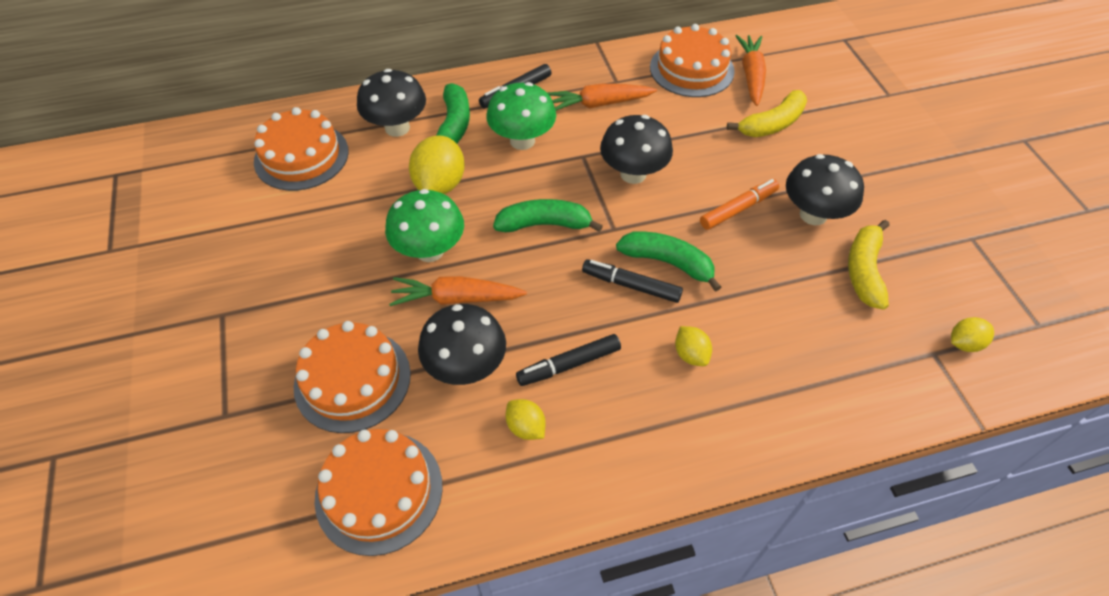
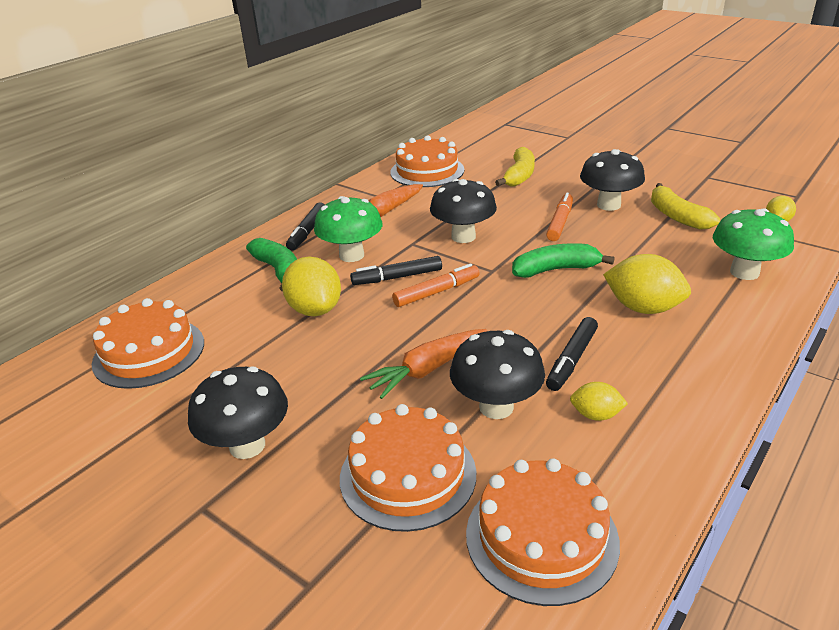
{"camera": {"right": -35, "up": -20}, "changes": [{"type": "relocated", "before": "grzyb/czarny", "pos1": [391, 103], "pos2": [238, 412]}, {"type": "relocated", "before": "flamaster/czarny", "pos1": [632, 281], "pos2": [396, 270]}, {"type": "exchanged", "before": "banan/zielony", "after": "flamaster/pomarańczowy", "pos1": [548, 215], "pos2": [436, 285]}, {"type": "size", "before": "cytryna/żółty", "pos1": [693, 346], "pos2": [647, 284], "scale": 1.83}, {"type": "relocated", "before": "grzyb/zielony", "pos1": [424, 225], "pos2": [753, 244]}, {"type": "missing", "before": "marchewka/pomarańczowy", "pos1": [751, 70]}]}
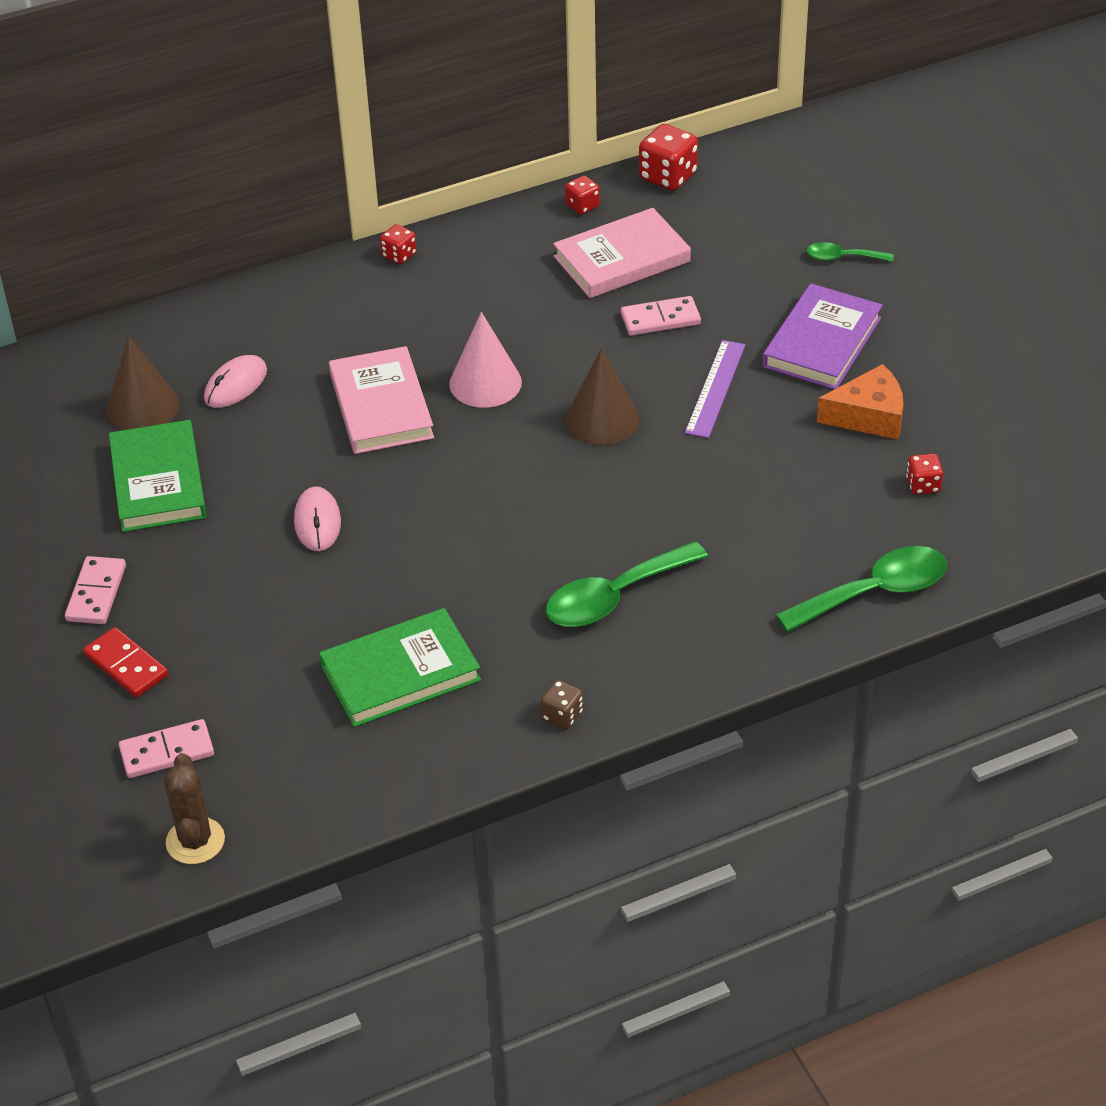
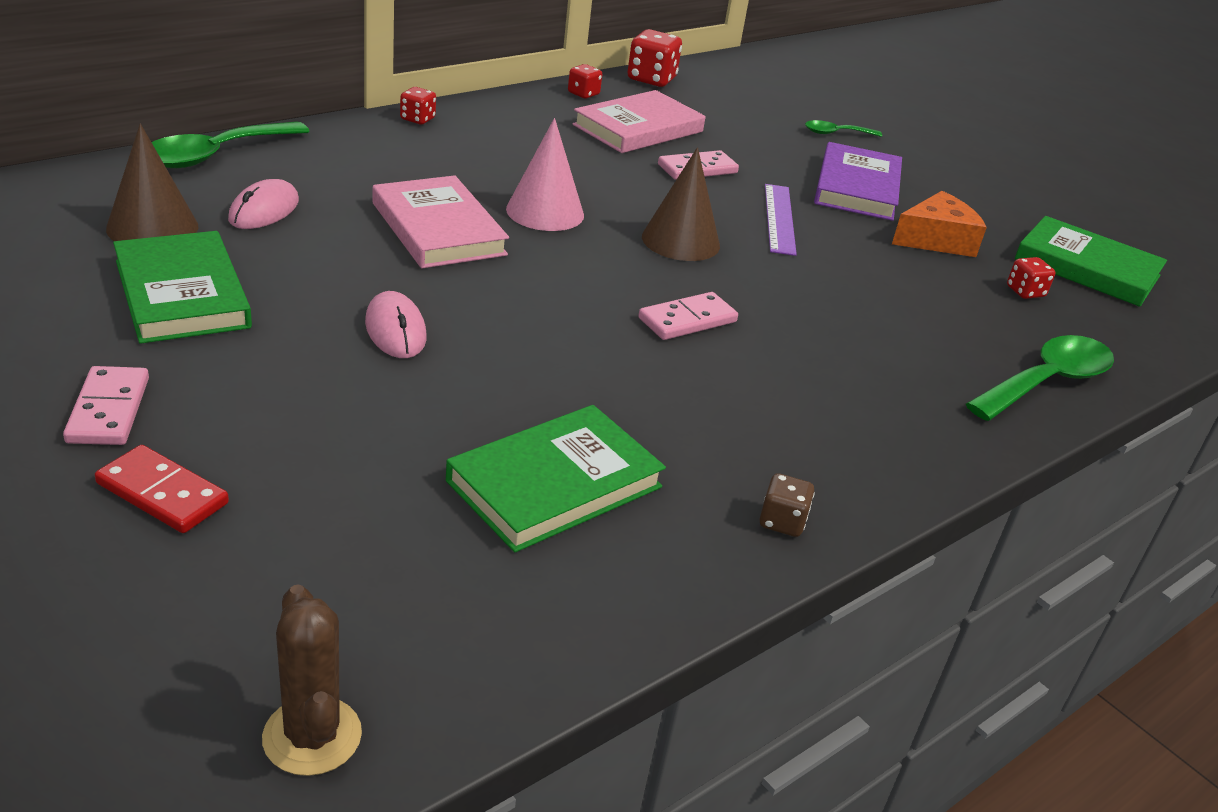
{"camera": {"right": -20, "up": -10}, "changes": [{"type": "relocated", "before": "łyżka/zielony", "pos1": [627, 584], "pos2": [231, 144]}, {"type": "relocated", "before": "kostka domina/różowy", "pos1": [166, 748], "pos2": [688, 316]}, {"type": "appeared", "after": "książka/zielony", "pos2": [1091, 261]}]}
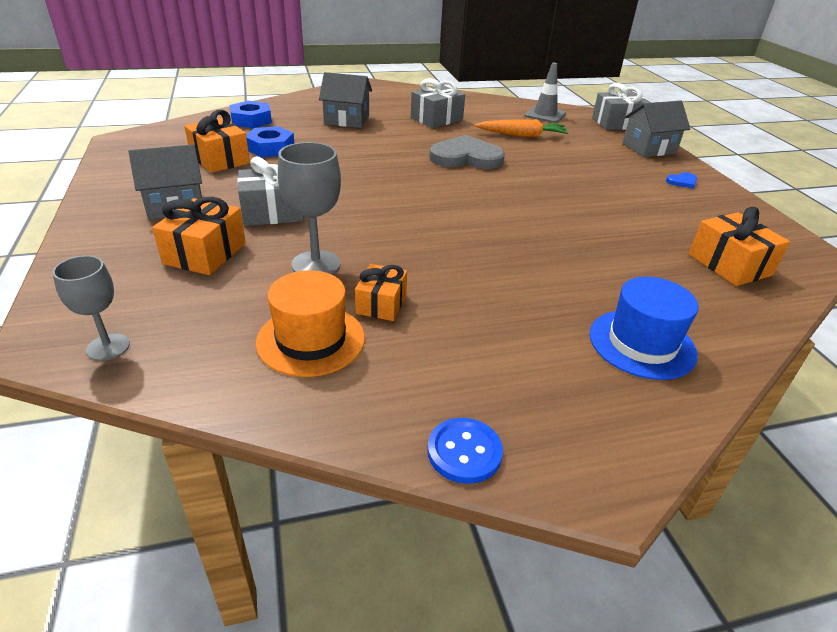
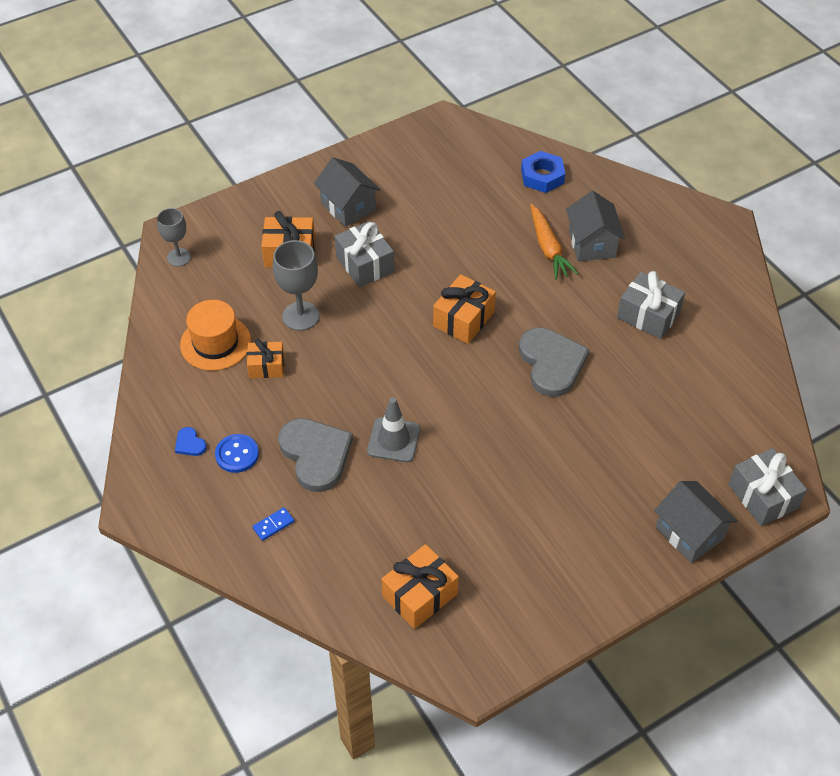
{"camera": {"right": 75, "up": 15}, "changes": [{"type": "relocated", "before": "serce/niebieski", "pos1": [681, 180], "pos2": [191, 441]}, {"type": "relocated", "before": "guzik/niebieski", "pos1": [465, 451], "pos2": [237, 453]}, {"type": "exchanged", "before": "kapelusz/niebieski", "after": "kostka domina/niebieski", "pos1": [644, 328], "pos2": [273, 524]}, {"type": "appeared", "after": "serce/szary", "pos2": [315, 455]}, {"type": "relocated", "before": "pachołek/szary", "pos1": [545, 93], "pos2": [394, 429]}, {"type": "relocated", "before": "prezent/pomarańczowy", "pos1": [217, 141], "pos2": [464, 309]}, {"type": "relocated", "before": "marchewka/pomarańczowy", "pos1": [522, 128], "pos2": [554, 241]}, {"type": "missing", "before": "nakrętka/niebieski", "pos1": [270, 141]}]}
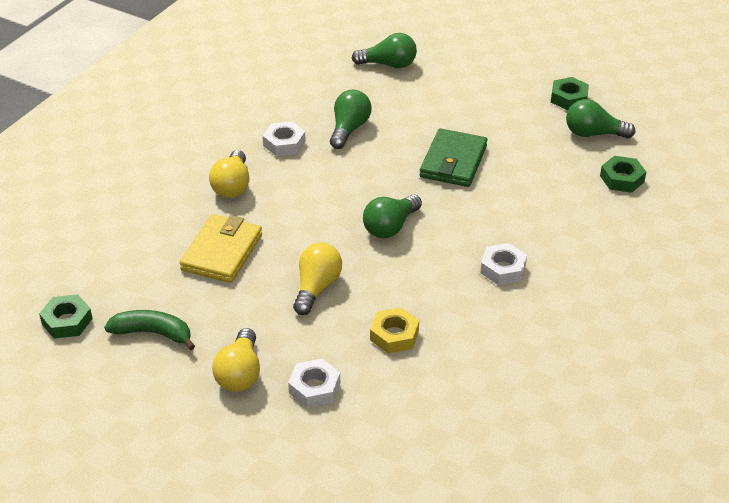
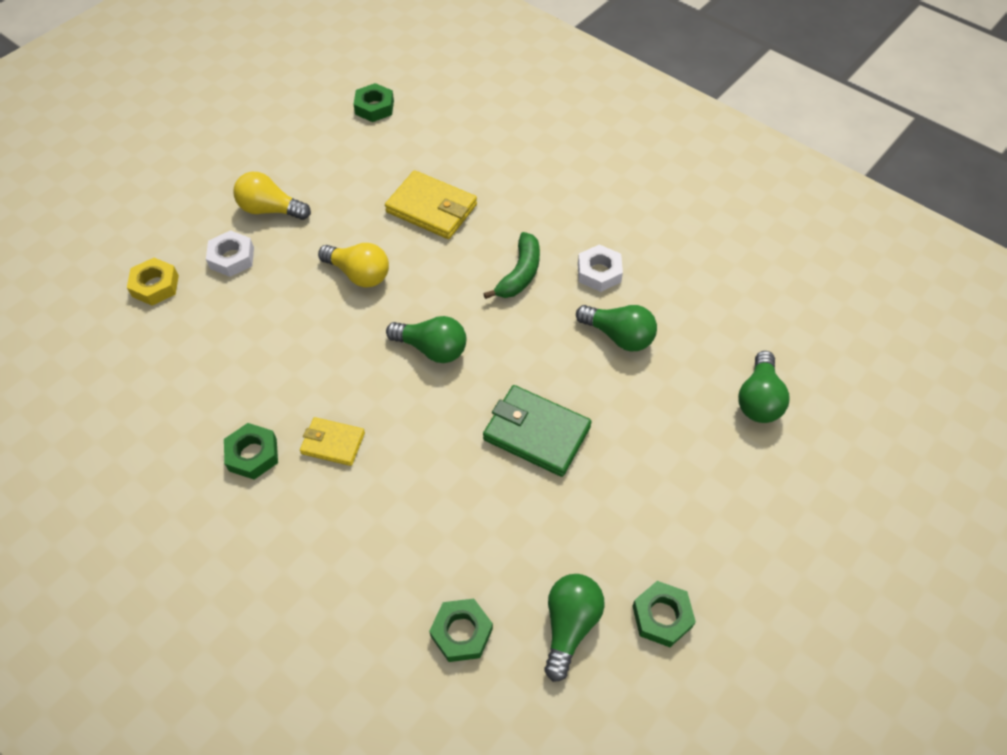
{"camera": {"right": 100, "up": 15}, "changes": [{"type": "relocated", "before": "nakrętka/żółty", "pos1": [394, 330], "pos2": [153, 282]}, {"type": "appeared", "after": "nakrętka/zielony", "pos2": [251, 451]}, {"type": "exchanged", "before": "nakrętka/biały", "after": "portfel/żółty", "pos1": [503, 264], "pos2": [332, 441]}, {"type": "spun", "before": "żarówka/zielony", "pos1": [392, 216], "pos2": [426, 339], "turn": 150}, {"type": "relocated", "before": "banan/zielony", "pos1": [149, 330], "pos2": [511, 265]}, {"type": "missing", "before": "żarówka/żółty", "pos1": [229, 174]}]}
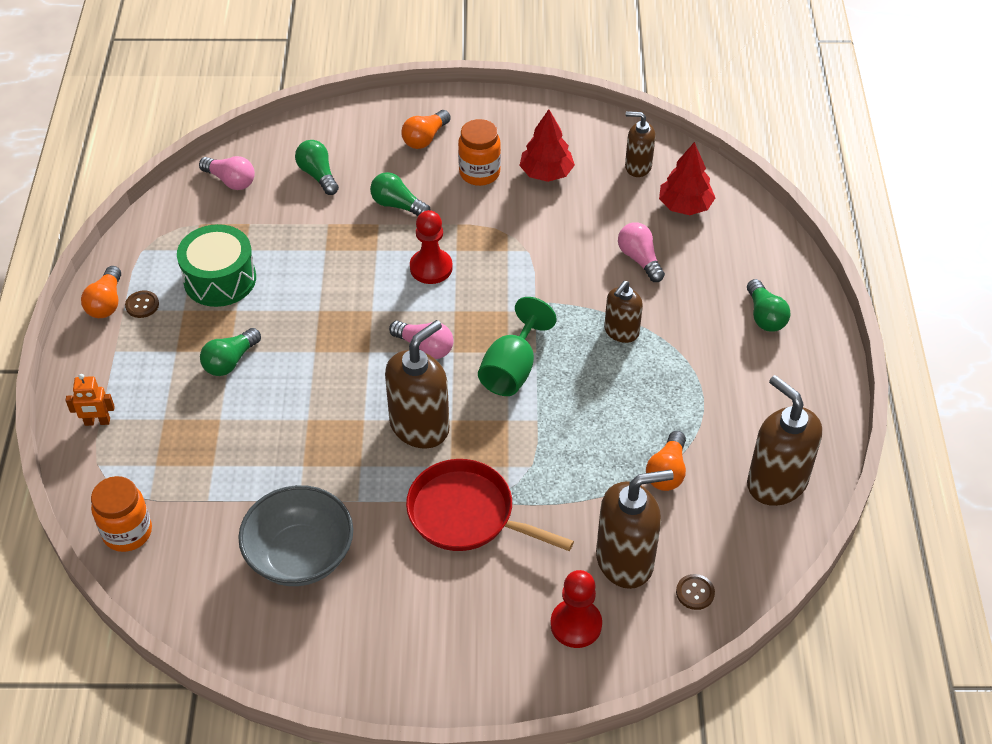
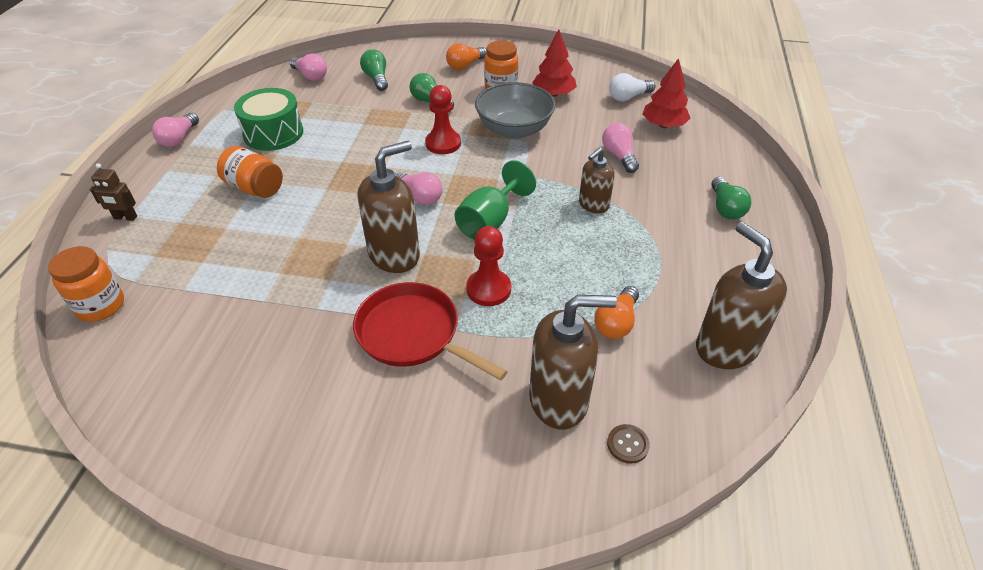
{"camera": {"right": 10, "up": -5}, "changes": [{"type": "colour", "before": "robot/pomarańczowy", "after": "robot/brązowy", "pos1": [90, 400], "pos2": [113, 192]}, {"type": "colour", "before": "żarówka/pomarańczowy", "after": "żarówka/różowy", "pos1": [101, 292], "pos2": [175, 130]}, {"type": "exchanged", "before": "żarówka/zielony", "after": "słoik/pomarańczowy", "pos1": [230, 352], "pos2": [250, 172]}, {"type": "relocated", "before": "pionek/czerwony", "pos1": [576, 609], "pos2": [488, 266]}, {"type": "relocated", "before": "miska/szary", "pos1": [295, 535], "pos2": [515, 110]}, {"type": "exchanged", "before": "dozownik mydła/brązowy", "after": "żarówka/biały", "pos1": [640, 144], "pos2": [632, 87]}, {"type": "missing", "before": "guzik/brązowy", "pos1": [142, 304]}]}
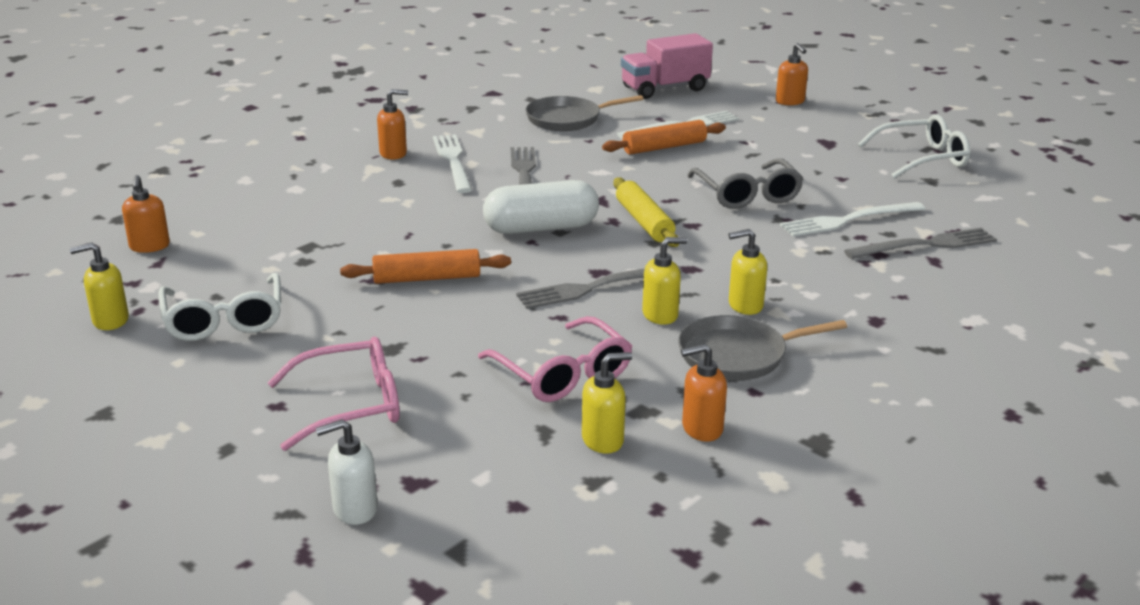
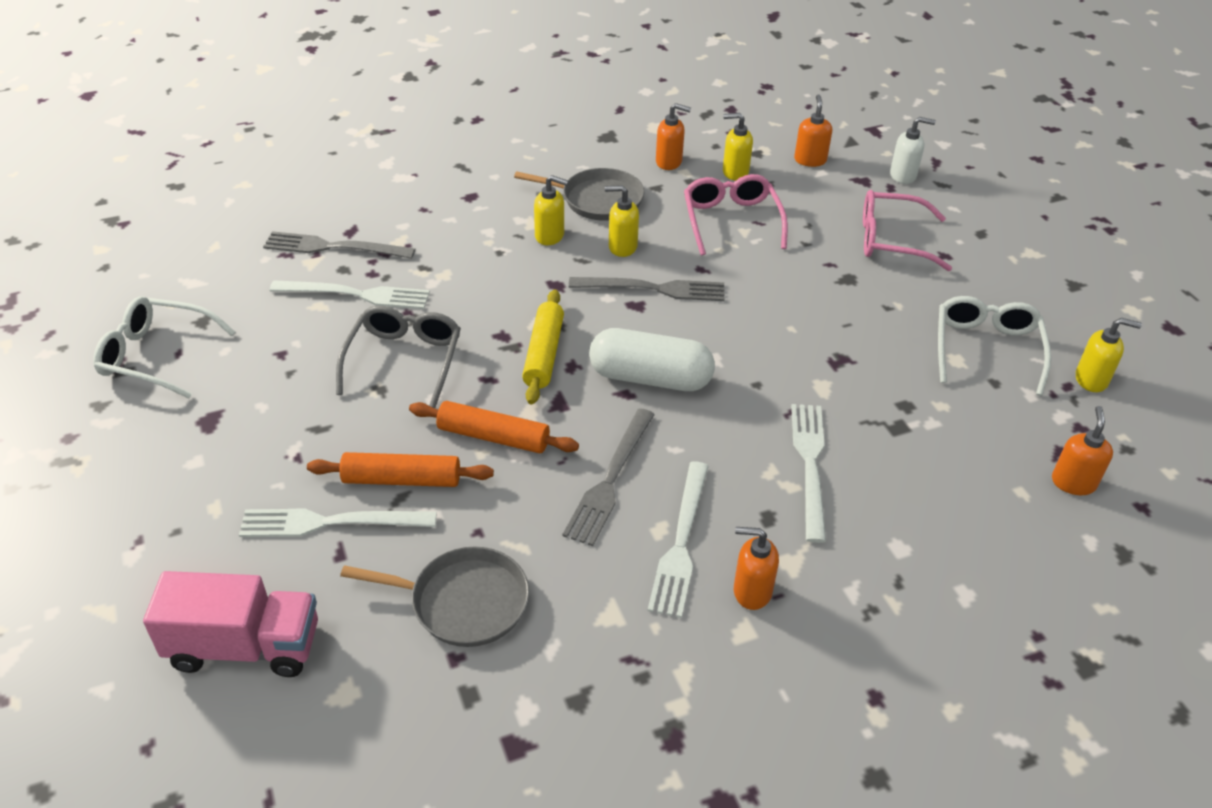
{"camera": {"right": -155, "up": 15}, "changes": [{"type": "relocated", "before": "wałek do ciasta/pomarańczowy", "pos1": [425, 266], "pos2": [494, 427]}, {"type": "appeared", "after": "widelec/biały", "pos2": [808, 473]}, {"type": "relocated", "before": "dozownik mydła/pomarańczowy", "pos1": [792, 74], "pos2": [813, 130]}]}
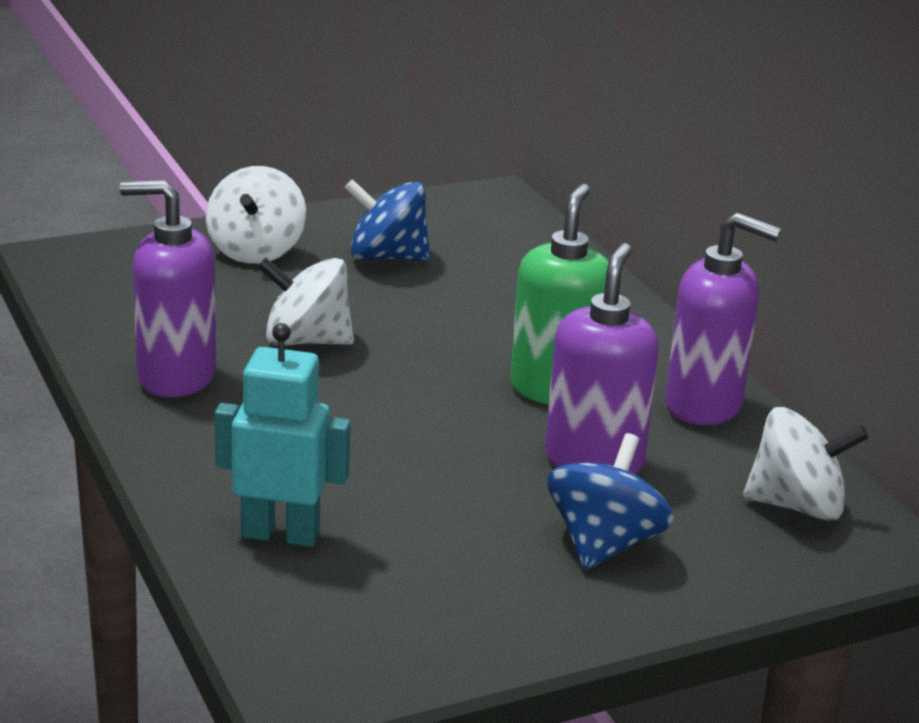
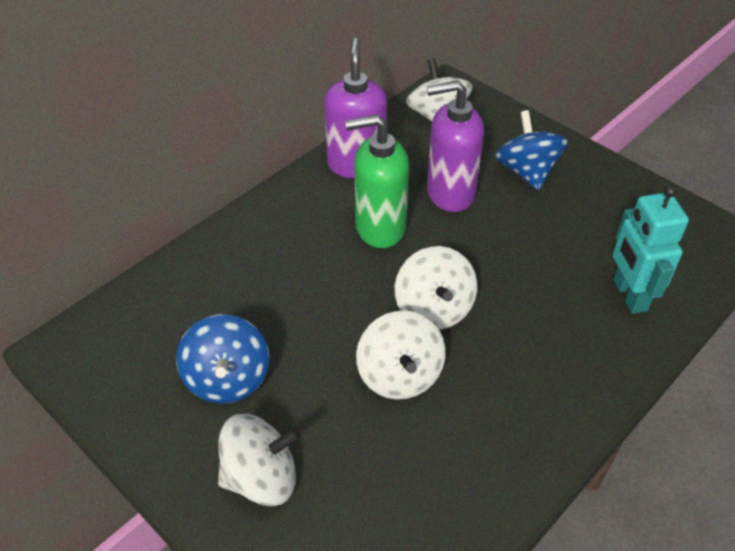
{"camera": {"right": -110, "up": 20}, "changes": [{"type": "appeared", "after": "bączek/biały", "pos2": [436, 288]}, {"type": "spun", "before": "bączek/niebieski", "pos1": [610, 501], "pos2": [531, 150], "turn": 75}, {"type": "missing", "before": "dozownik mydła/fioletowy", "pos1": [168, 289]}]}
